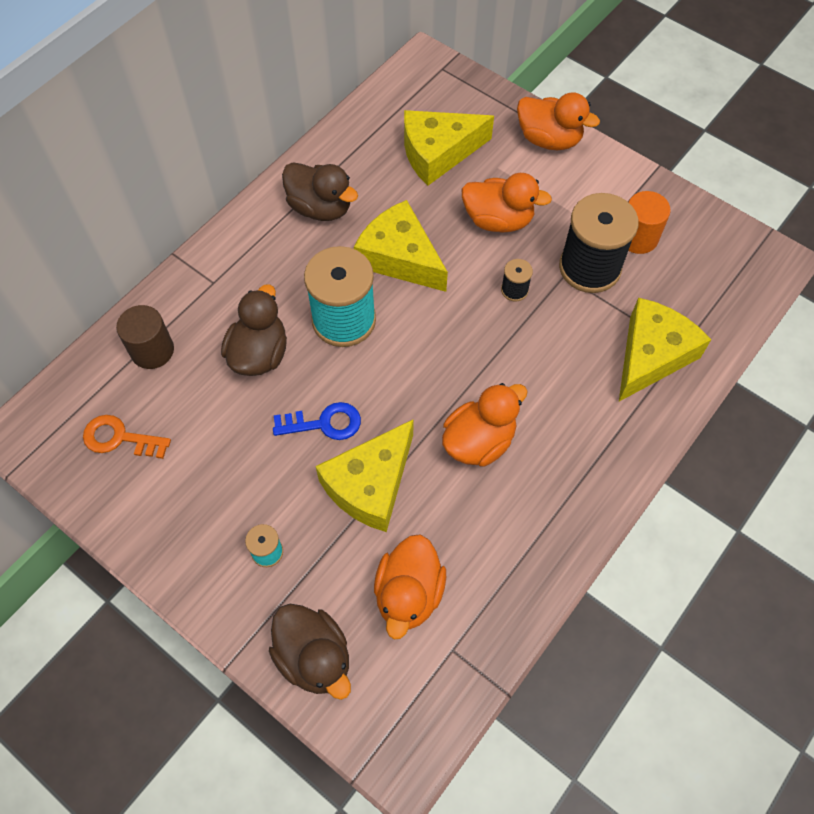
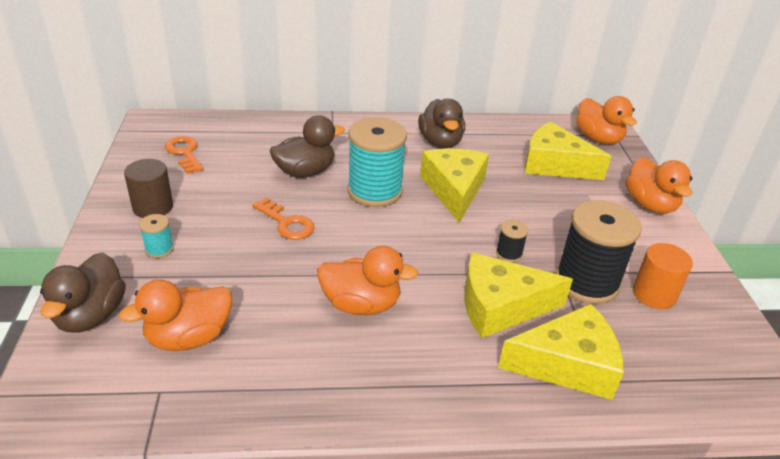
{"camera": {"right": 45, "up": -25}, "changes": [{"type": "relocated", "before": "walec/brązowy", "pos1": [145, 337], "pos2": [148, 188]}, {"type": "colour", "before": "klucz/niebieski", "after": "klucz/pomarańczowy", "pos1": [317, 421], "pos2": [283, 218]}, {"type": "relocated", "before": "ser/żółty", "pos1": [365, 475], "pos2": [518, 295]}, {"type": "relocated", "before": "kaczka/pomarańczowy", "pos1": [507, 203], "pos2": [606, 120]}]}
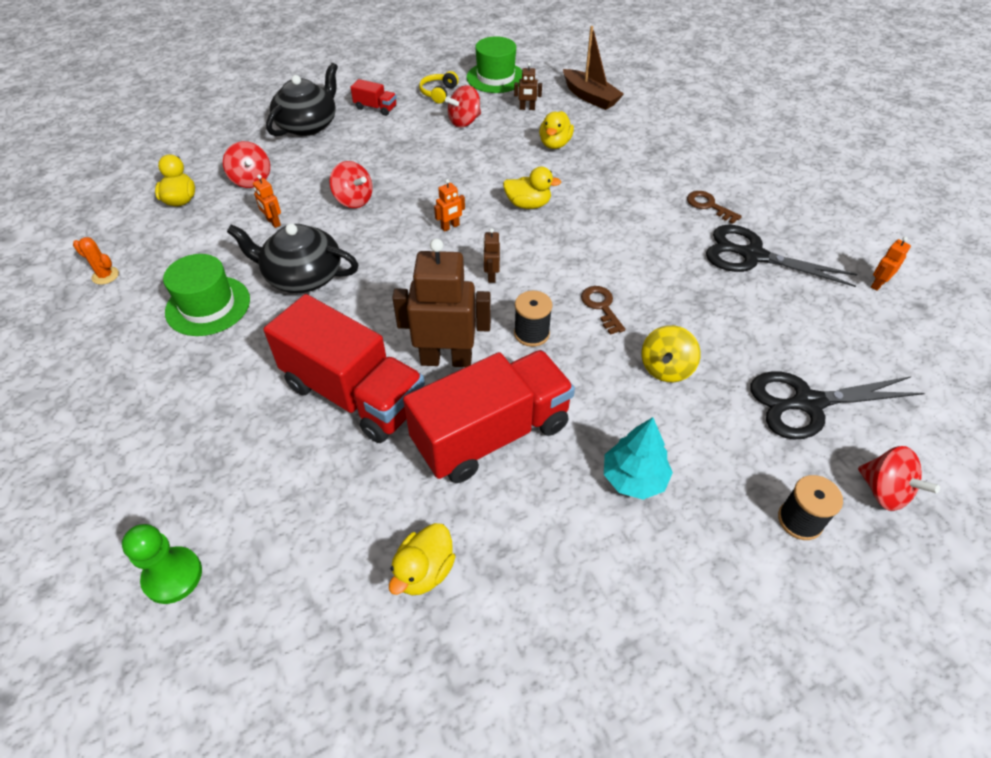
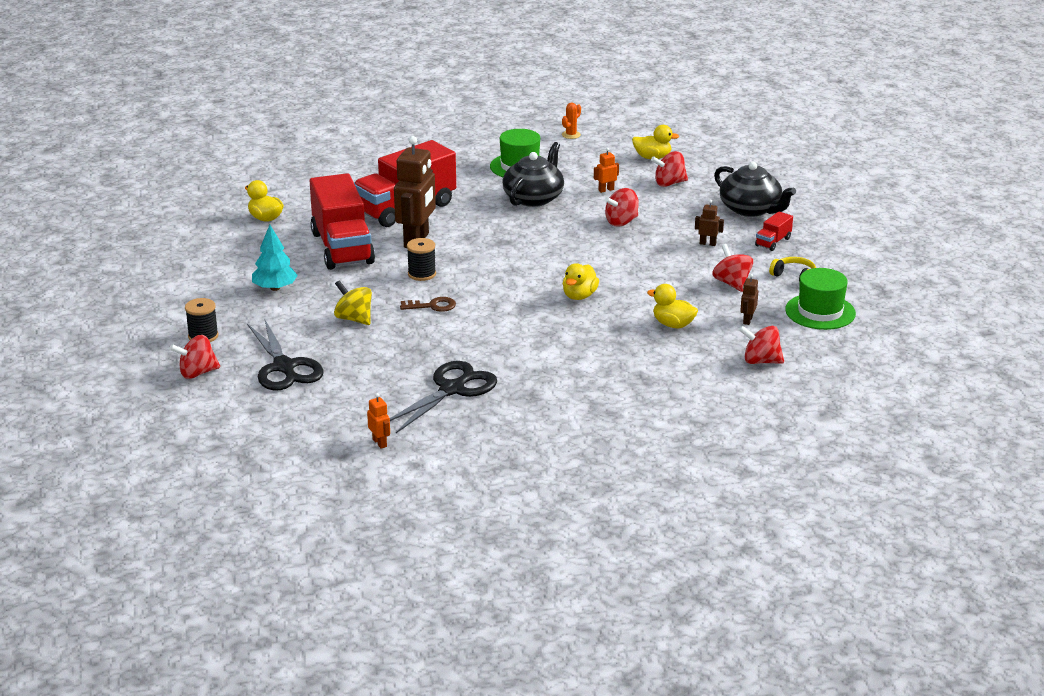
{"camera": {"right": 105, "up": -20}, "changes": [{"type": "spun", "before": "nożyczki/czarny", "pos1": [837, 405], "pos2": [285, 354], "turn": 150}, {"type": "relocated", "before": "robot/brązowy", "pos1": [491, 255], "pos2": [709, 223]}, {"type": "exchanged", "before": "łódka/brązowy", "after": "bączek/czerwony", "pos1": [593, 68], "pos2": [761, 345]}, {"type": "missing", "before": "pionek/zielony", "pos1": [162, 564]}, {"type": "missing", "before": "robot/pomarańczowy", "pos1": [449, 205]}, {"type": "missing", "before": "klucz/brązowy", "pos1": [714, 207]}]}
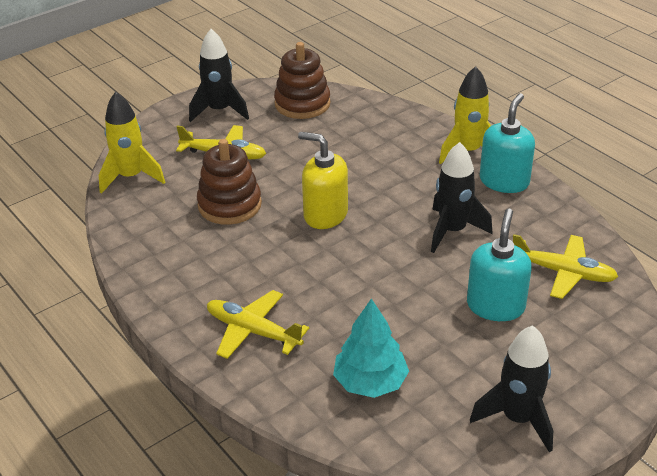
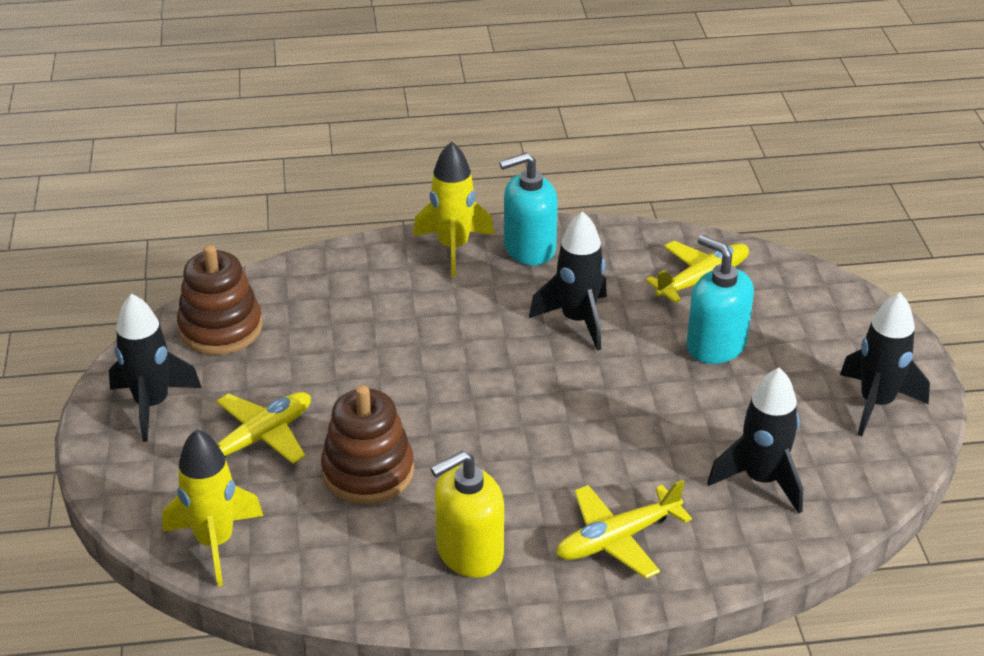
{"camera": {"right": -60, "up": 0}, "changes": [{"type": "relocated", "before": "dozownik mydła/żółty", "pos1": [323, 180], "pos2": [467, 514]}, {"type": "spun", "before": "dozownik mydła/turkusowy", "pos1": [507, 143], "pos2": [528, 208], "turn": -75}, {"type": "exchanged", "before": "drzewko/turkusowy", "after": "rakieta/czarny", "pos1": [371, 348], "pos2": [755, 440]}]}
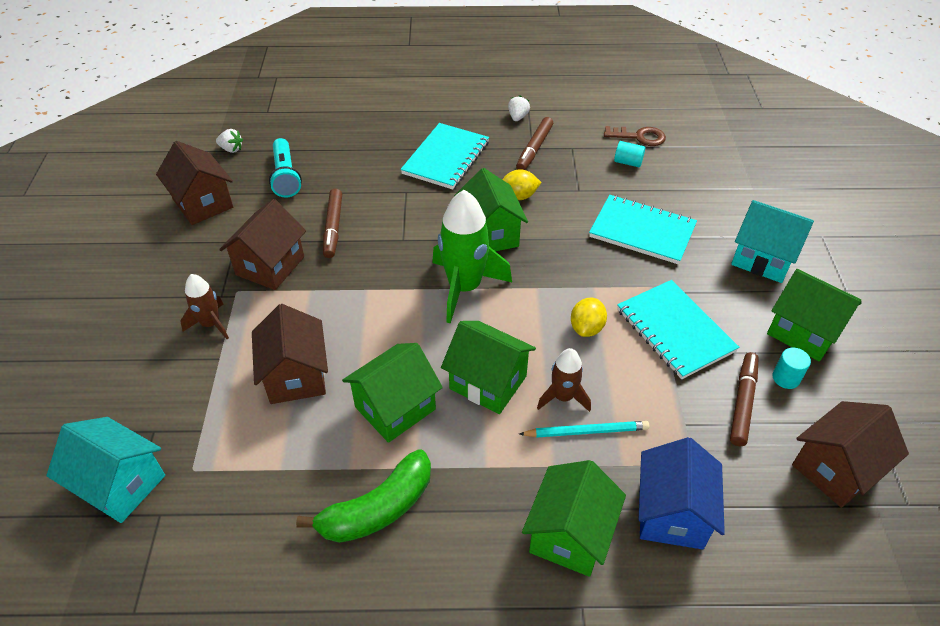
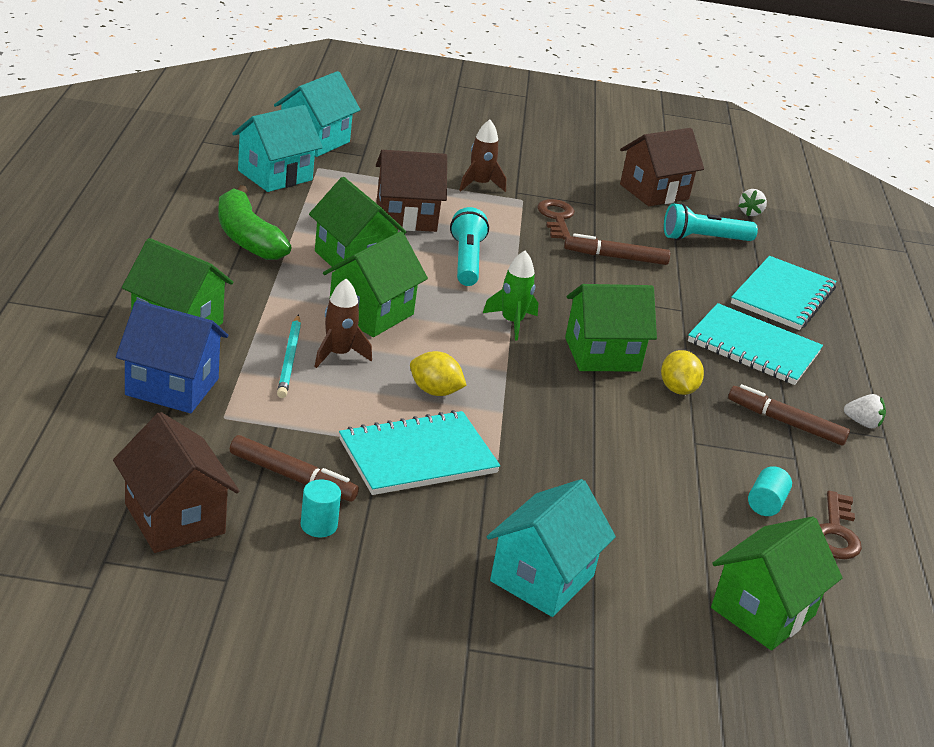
{"camera": {"right": 90, "up": -15}, "changes": [{"type": "appeared", "after": "domek/turkusowy", "pos2": [277, 148]}, {"type": "appeared", "after": "latarka/turkusowy", "pos2": [469, 246]}, {"type": "size", "before": "rakieta/zielony", "pos1": [472, 257], "pos2": [510, 296], "scale": 0.55}, {"type": "exchanged", "before": "domek/brązowy", "after": "klucz/brązowy", "pos1": [262, 244], "pos2": [556, 219]}, {"type": "relocated", "before": "domek/zielony", "pos1": [814, 315], "pos2": [776, 583]}, {"type": "relocated", "before": "zeszyt/turkusowy", "pos1": [643, 229], "pos2": [783, 293]}]}
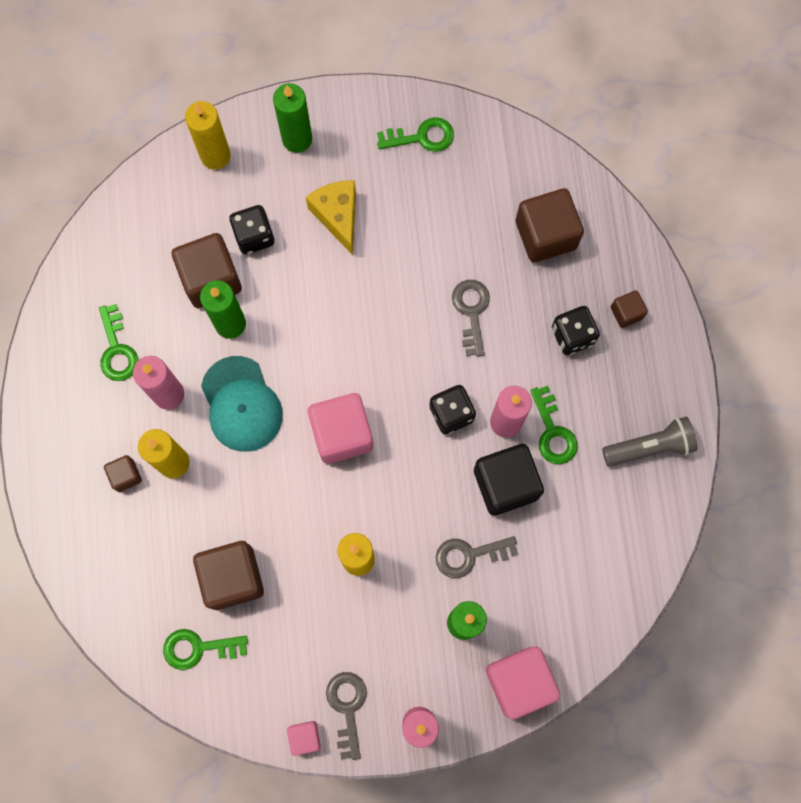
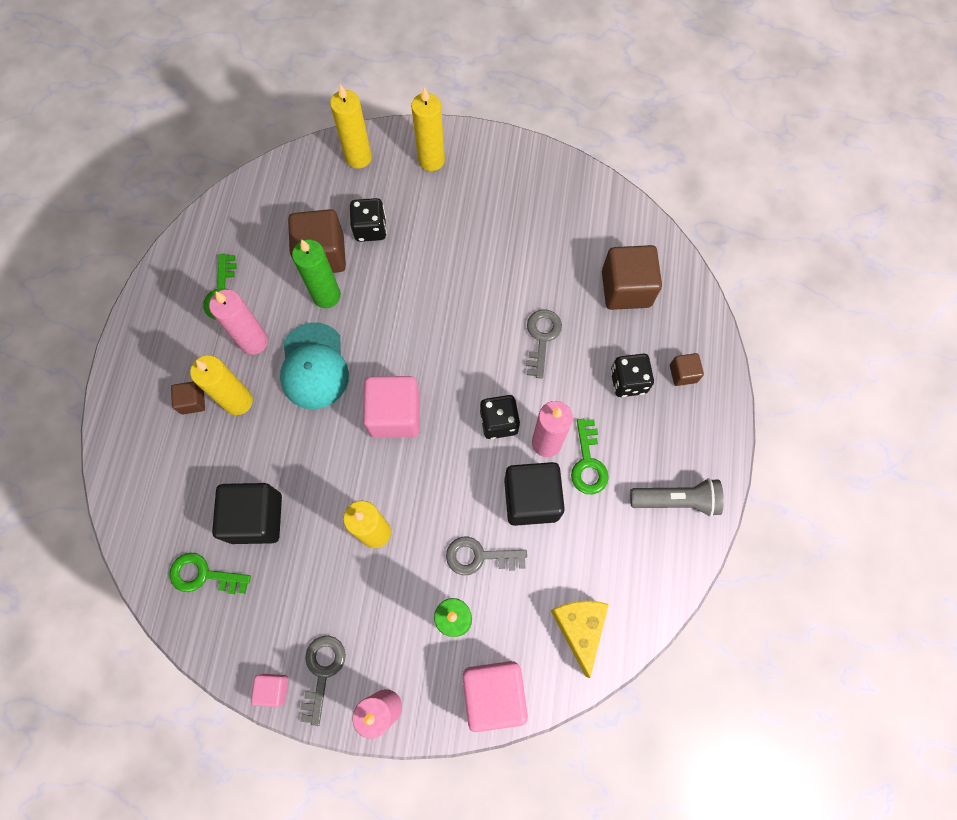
{"camera": {"right": 15, "up": -5}, "changes": [{"type": "colour", "before": "sześcian/brązowy", "after": "sześcian/czarny", "pos1": [228, 575], "pos2": [247, 513]}, {"type": "colour", "before": "świeca/zielony", "after": "świeca/żółty", "pos1": [292, 118], "pos2": [428, 129]}, {"type": "relocated", "before": "ser/żółty", "pos1": [331, 217], "pos2": [579, 639]}, {"type": "missing", "before": "klucz/zielony", "pos1": [415, 134]}]}
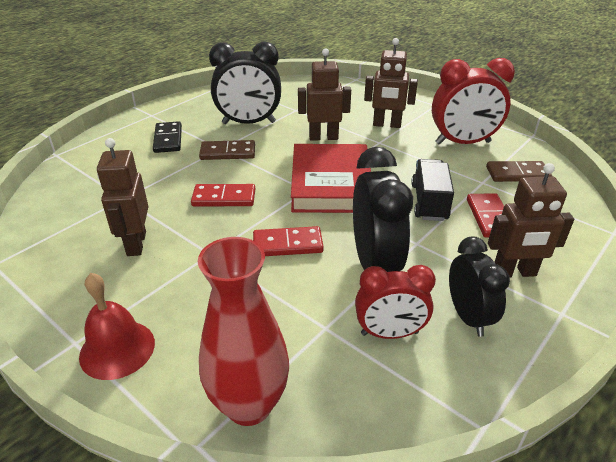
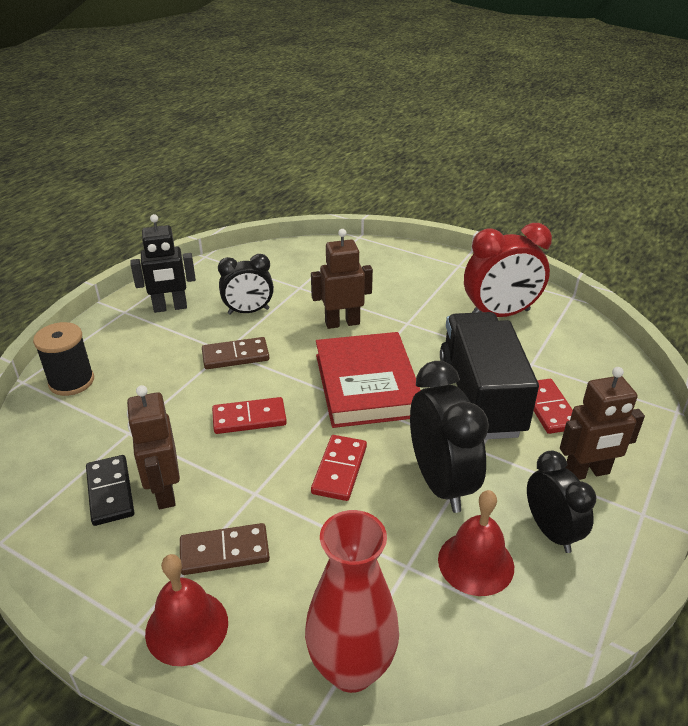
{"camera": {"right": -10, "up": 0}, "changes": [{"type": "appeared", "after": "szpulka/czarny", "pos2": [63, 359]}, {"type": "relocated", "before": "kostka domina/czarny", "pos1": [167, 137], "pos2": [110, 490]}, {"type": "appeared", "after": "robot/czarny", "pos2": [163, 263]}, {"type": "relocated", "before": "kostka domina/brązowy", "pos1": [519, 171], "pos2": [225, 549]}, {"type": "size", "before": "budzik/czarny", "pos1": [245, 83], "pos2": [246, 284], "scale": 0.65}, {"type": "spun", "before": "kostka domina/czerwony", "pos1": [288, 241], "pos2": [339, 468], "turn": -60}, {"type": "exchanged", "before": "budzik/czerwony", "after": "dzwonek/czerwony", "pos1": [395, 302], "pos2": [476, 543]}, {"type": "size", "before": "ciężarówka/czarny", "pos1": [432, 190], "pos2": [489, 376], "scale": 1.71}, {"type": "missing", "before": "robot/brązowy", "pos1": [391, 83]}]}
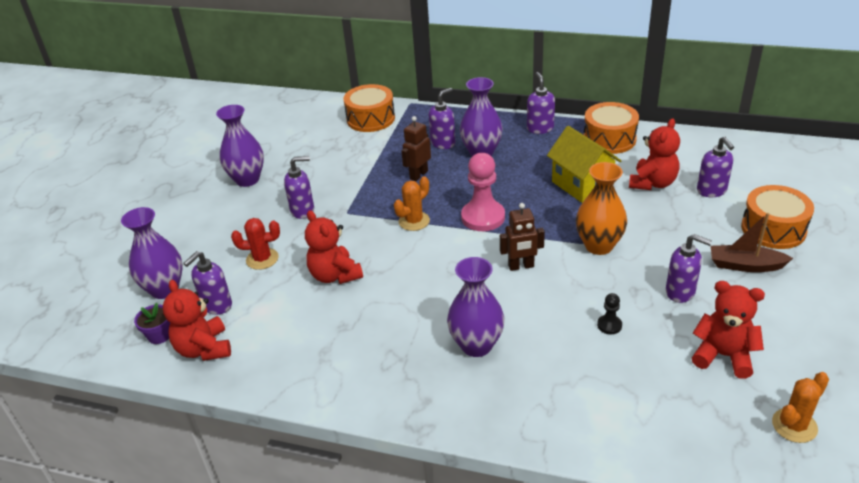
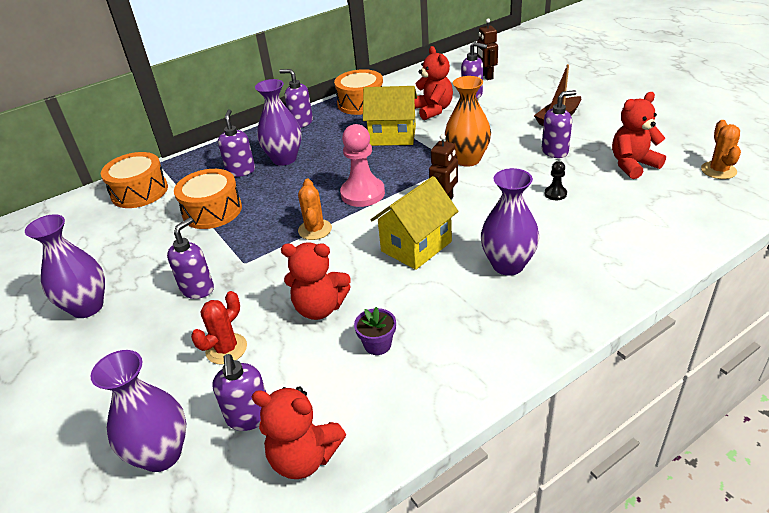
{"camera": {"right": -50, "up": 0}, "changes": [{"type": "relocated", "before": "bęben/pomarańczowy", "pos1": [777, 217], "pos2": [208, 199]}, {"type": "relocated", "before": "doniczka/fioletowy", "pos1": [152, 323], "pos2": [375, 331]}, {"type": "appeared", "after": "domek/żółty", "pos2": [415, 223]}, {"type": "relocated", "before": "robot/brązowy", "pos1": [416, 148], "pos2": [487, 49]}]}
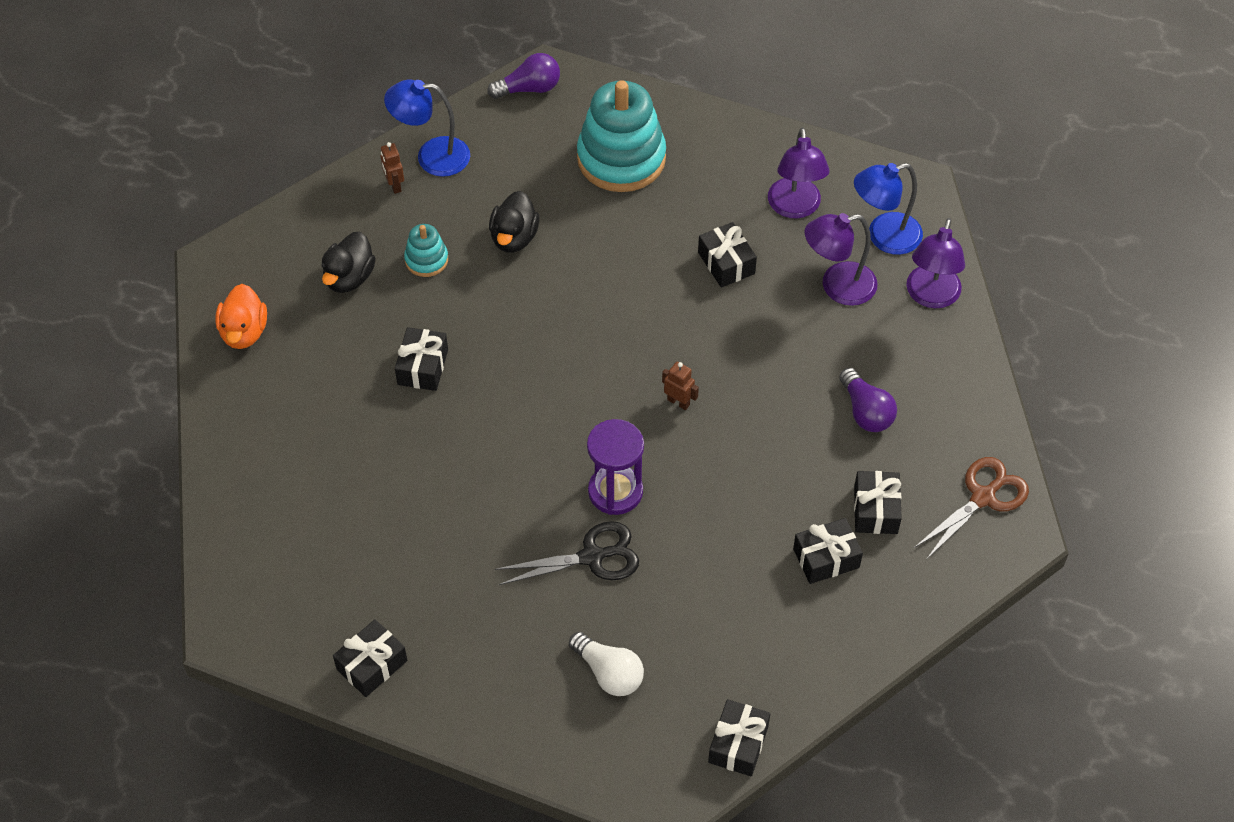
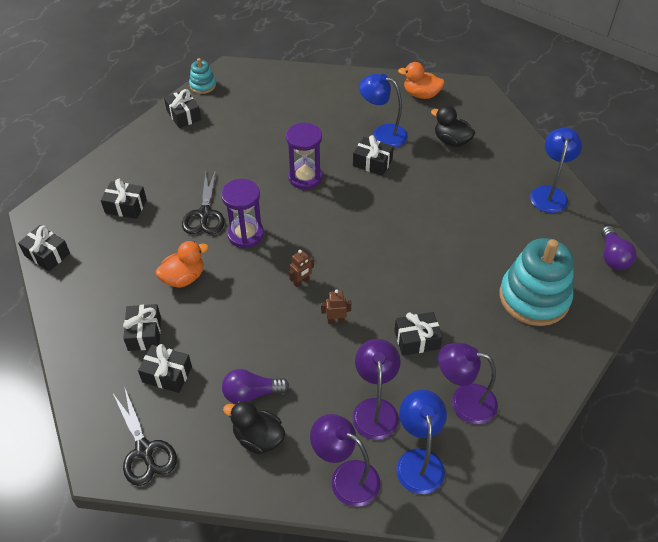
{"camera": {"right": 105, "up": -5}, "changes": [{"type": "exchanged", "before": "żarówka/biały", "after": "prezent/czarny", "pos1": [606, 664], "pos2": [124, 199]}, {"type": "colour", "before": "nożyczki/brązowy", "after": "nożyczki/czarny", "pos1": [971, 508], "pos2": [145, 436]}, {"type": "appeared", "after": "kaczka/pomarańczowy", "pos2": [182, 264]}, {"type": "relocated", "before": "zabawka nakładanka/turkusowy", "pos1": [426, 250], "pos2": [202, 76]}, {"type": "relocated", "before": "kaczka/czarny", "pos1": [514, 221], "pos2": [254, 427]}, {"type": "appeared", "after": "klepsydra/fioletowy", "pos2": [304, 155]}, {"type": "relocated", "before": "robot/brązowy", "pos1": [392, 168], "pos2": [336, 306]}, {"type": "appeared", "after": "lampka/niebieski", "pos2": [383, 111]}]}
